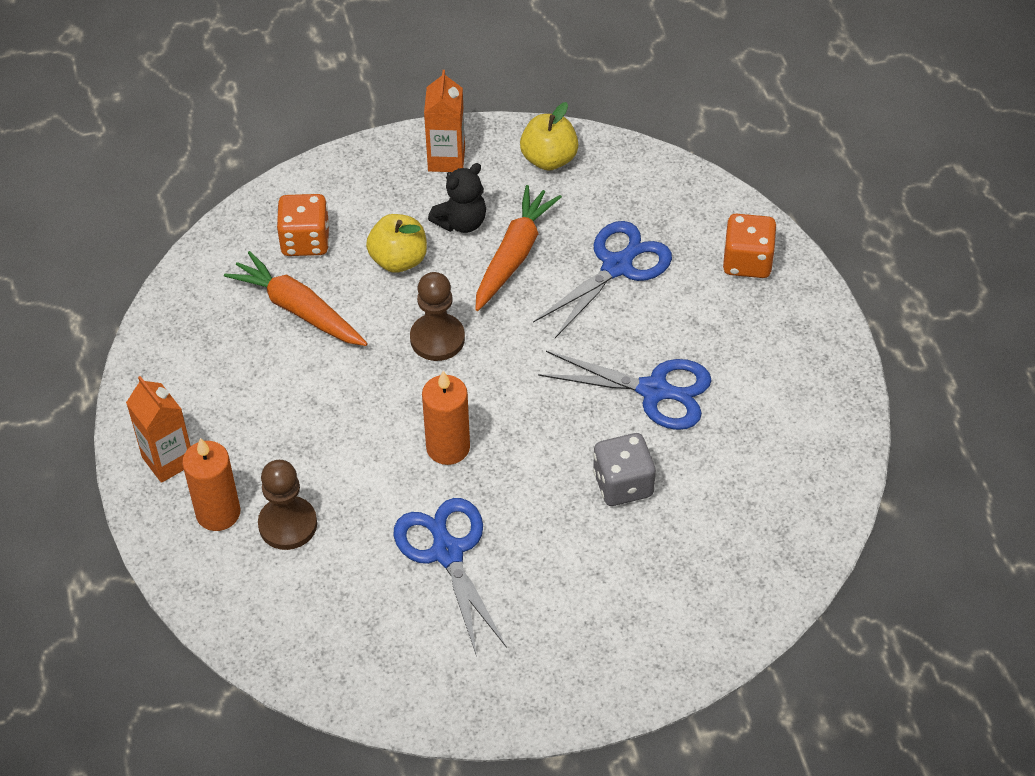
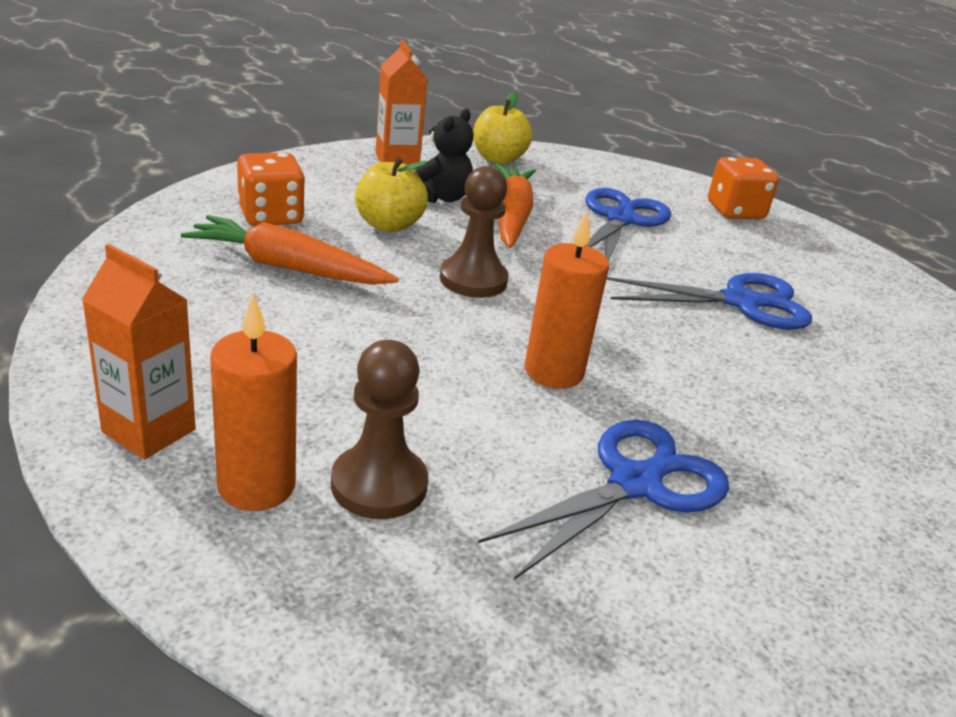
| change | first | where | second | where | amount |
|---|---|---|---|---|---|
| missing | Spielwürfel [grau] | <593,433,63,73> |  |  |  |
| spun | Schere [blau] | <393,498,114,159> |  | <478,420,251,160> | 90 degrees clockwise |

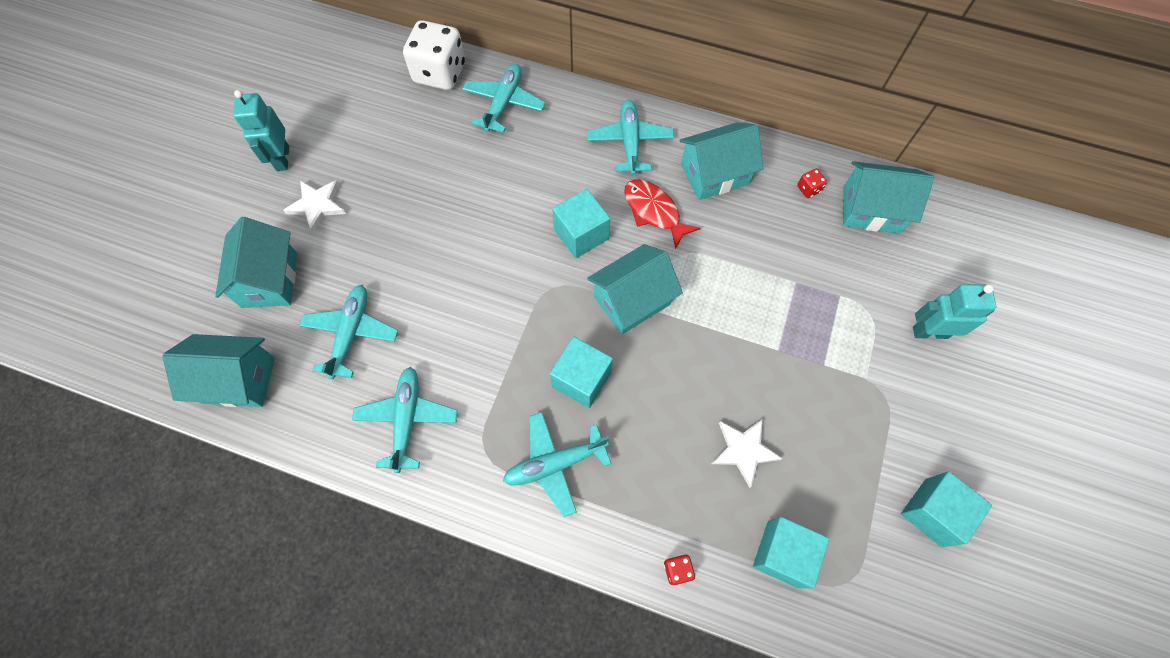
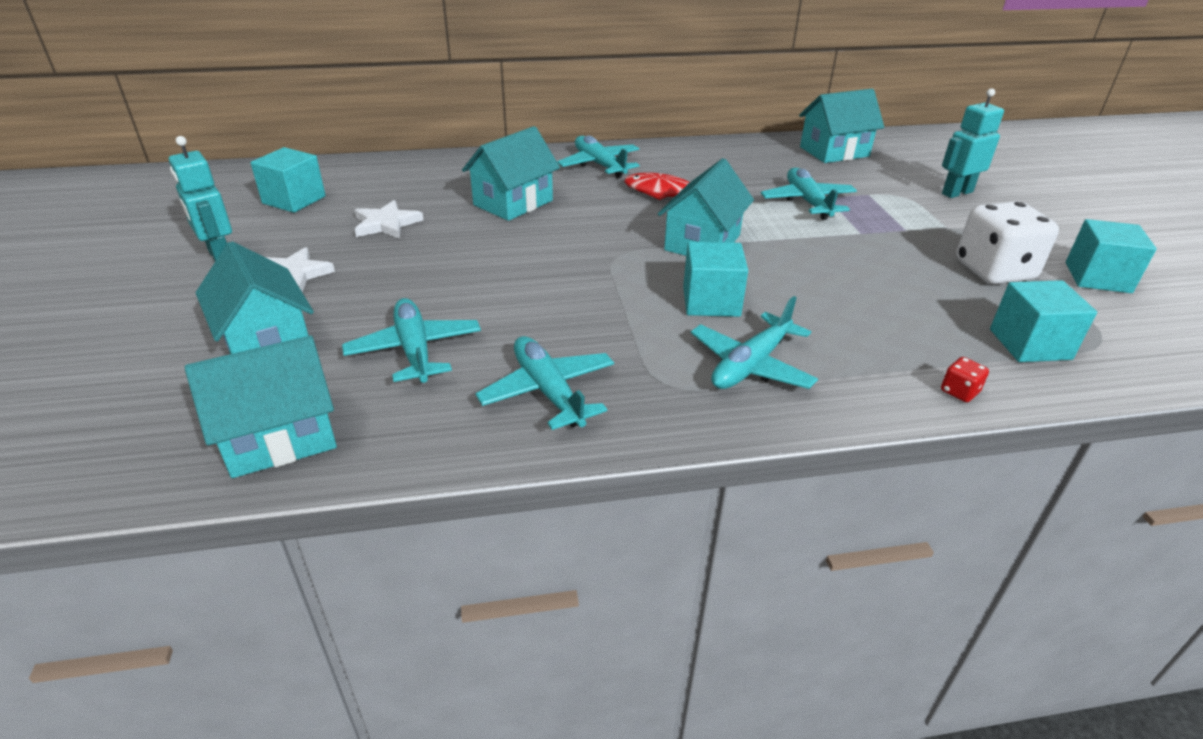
| change | first | where | second | where | amount |
|---|---|---|---|---|---|
| missing | Spielwürfel [rot] | <797,169,30,29> |  |  |  |
| relocated | Spielwürfel [weiß] | <403,20,62,70> |  | <956,201,103,83> |  |
| relocated | Flugzeug [türkis] | <462,64,83,69> |  | <761,168,96,52> |  |
| relocated | Kubus [türkis] | <552,189,58,69> |  | <250,147,76,66> |  |
| relocated | Haus [türkis] | <679,122,85,78> |  | <462,126,98,95> |  |
| relocated | Stern [weiß] | <712,419,71,69> |  | <355,200,69,39> |  |

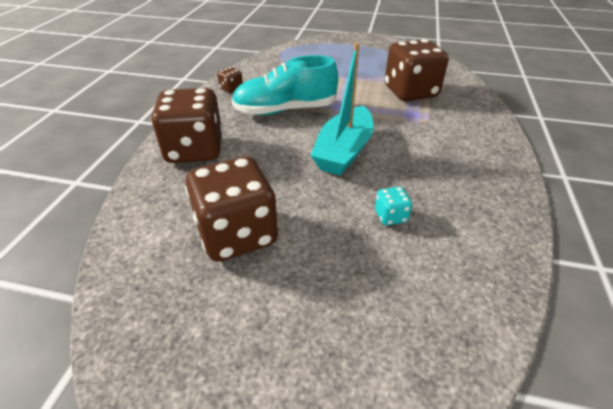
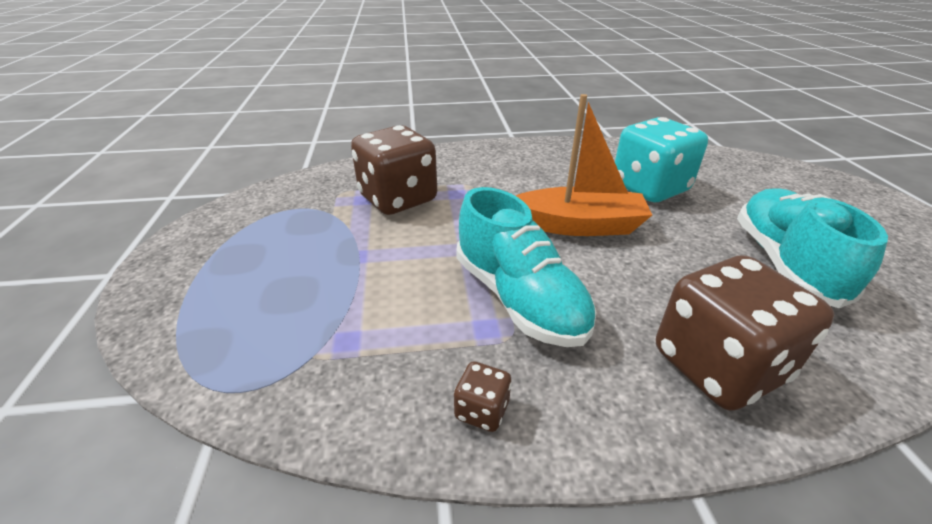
| change | first | where | second | where | amount |
|---|---|---|---|---|---|
| exchanged | Spielwürfel [braun] | <185,156,93,106> | Schuh [türkis] | <737,188,151,120> |  |
| colour | Boot [türkis] | <310,43,64,132> | Boot [orange] | <516,94,136,142> |  |
| size | Spielwürfel [türkis] | <375,187,37,38> |  | <615,117,93,85> | x2.37 |

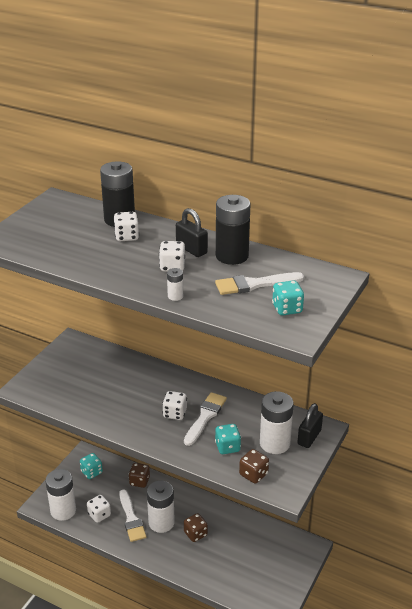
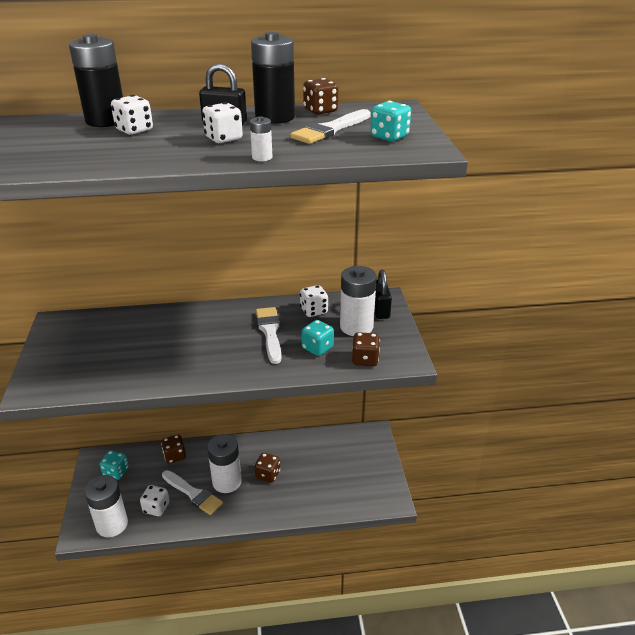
| change | first | where | second | where | amount |
|---|---|---|---|---|---|
| appeared |  |  | Spielwürfel [braun] | <303,78,35,36> |  |
| relocated | Spielwürfel [weiß] | <162,391,25,29> |  | <300,285,28,32> |  |

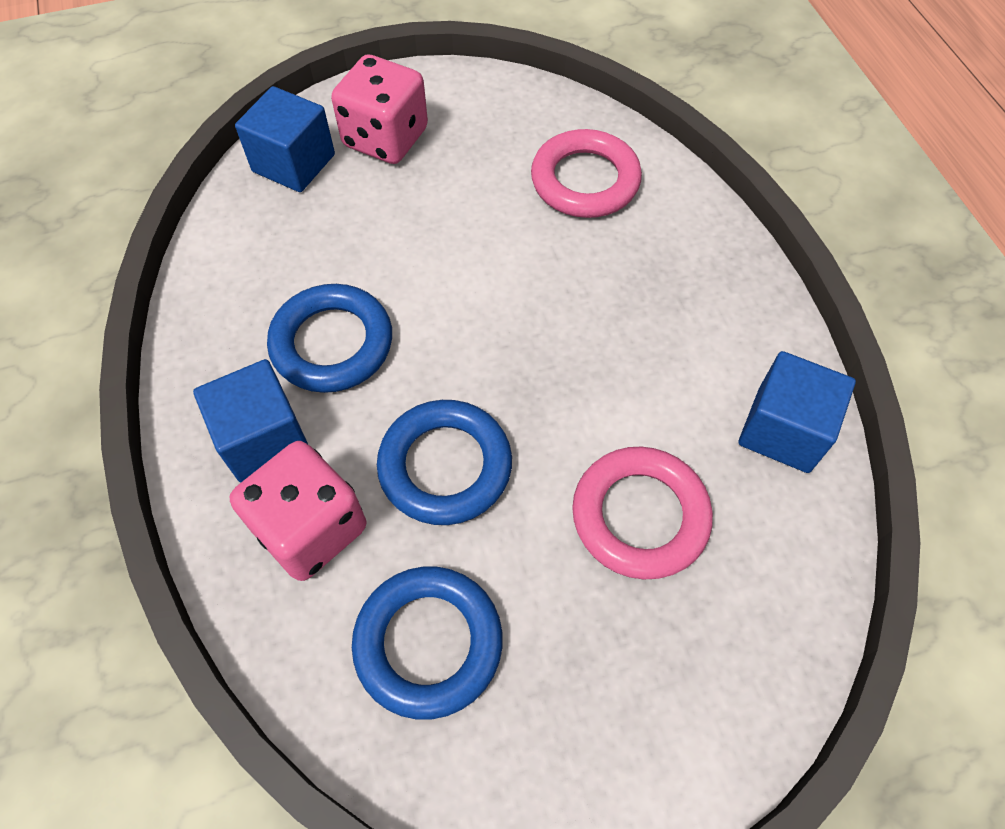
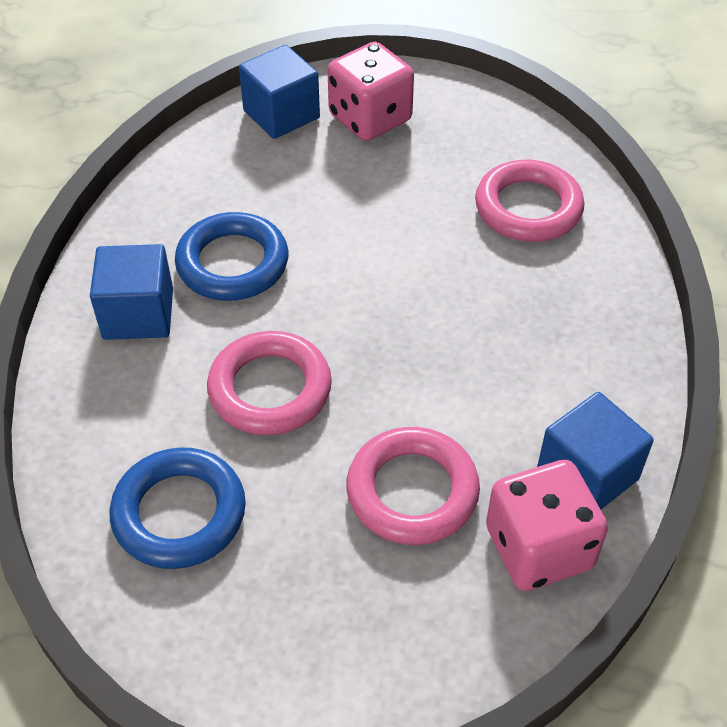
| change | first | where | second | where | amount |
|---|---|---|---|---|---|
| relocated | Spielwürfel [rosa] | <230,441,136,140> |  | <486,460,122,131> |  |
| colour | Ring [blau] | <377,400,135,125> | Ring [rosa] | <207,331,125,104> |  |

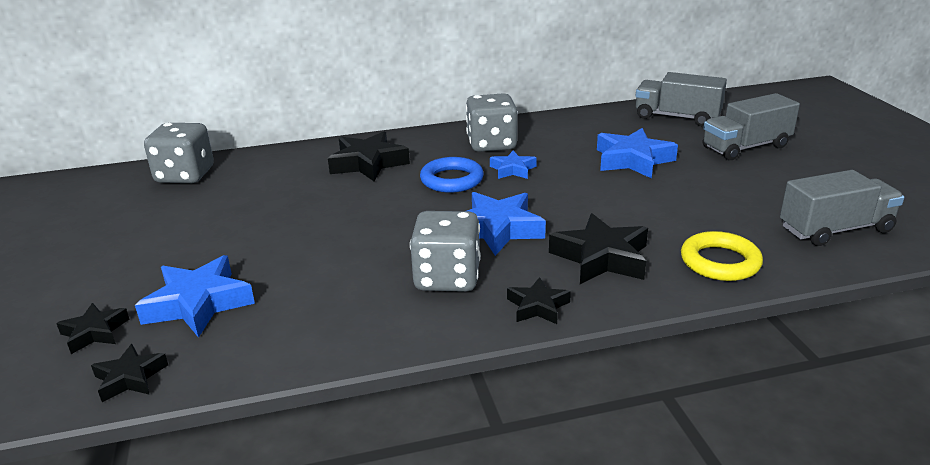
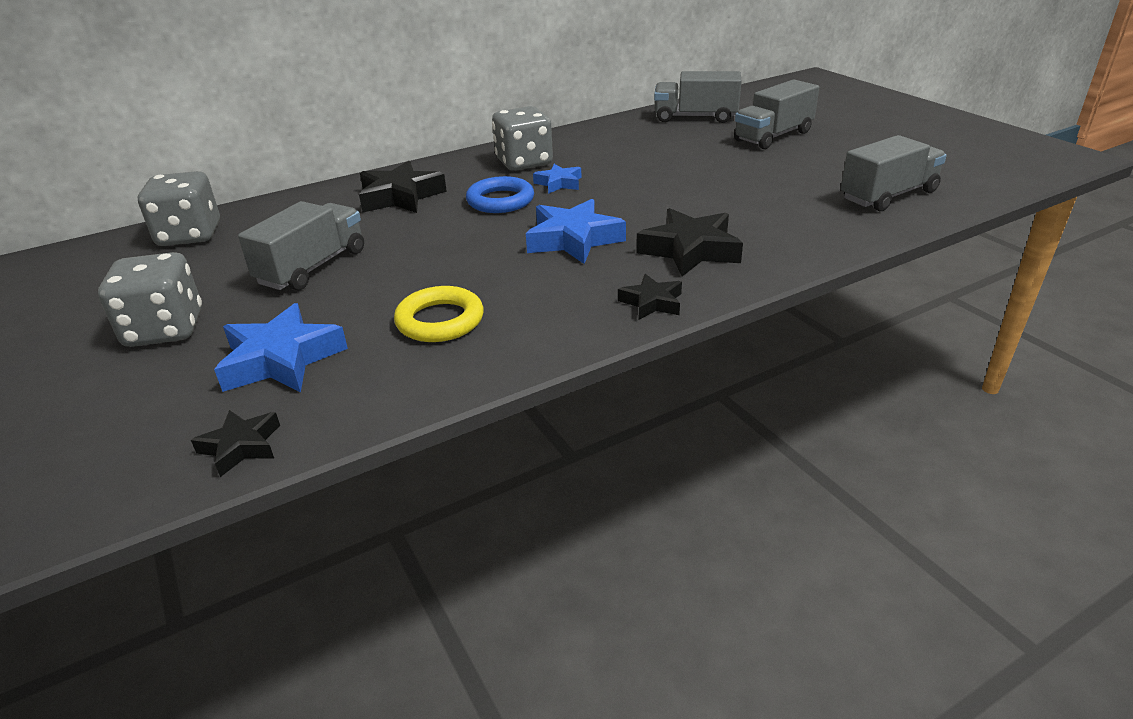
| change | first | where | second | where | amount |
|---|---|---|---|---|---|
| missing | Stern [schwarz] | <56,303,73,51> |  |  |  |
| missing | Stern [blau] | <597,128,81,50> |  |  |  |
| appeared |  |  | Lastwagen [grau] | <238,201,126,89> |  |
| relocated | Spielwürfel [grau] | <410,211,71,81> |  | <98,252,104,95> |  |
| relocated | Ring [gelb] | <681,231,82,50> |  | <394,286,90,56> |  |

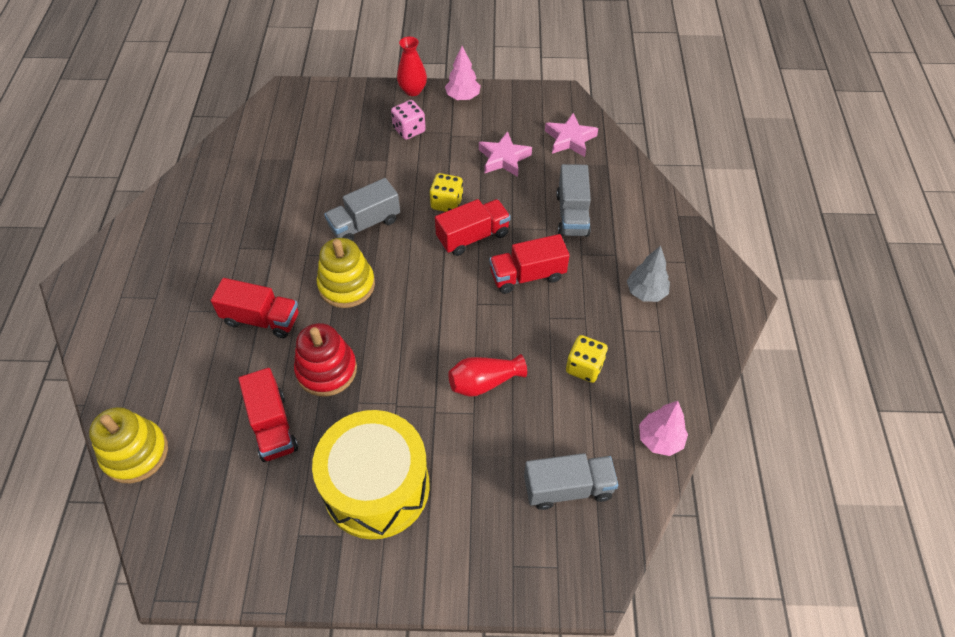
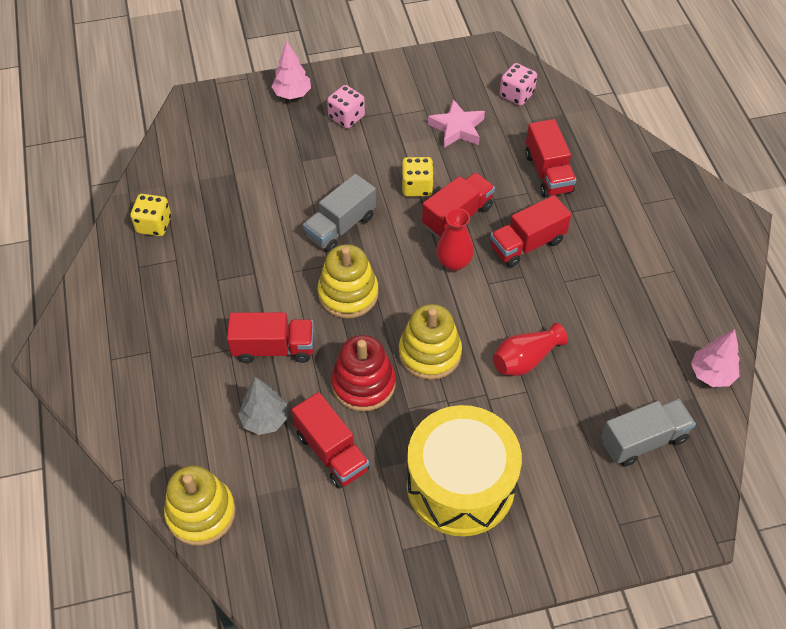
| change | first | where | second | where | amount |
|---|---|---|---|---|---|
| appeared |  |  | Stapelspielzeug [gelb] | <399,304,63,76> |  |
| relocated | Vase [rot] | <397,37,30,59> |  | <436,208,38,63> |  |
| relocated | Baum [rosa] | <445,46,36,54> |  | <272,41,39,58> |  |
| relocated | Spielwürfel [gelb] | <566,335,42,48> |  | <130,194,41,42> |  |
| relocated | Baum [grau] | <627,246,43,56> |  | <238,377,49,58> |  |
| exchanged | Stern [rosa] | <545,113,53,44> | Spielwürfel [rosa] | <500,63,37,43> |  |
| colour | Lastwagen [grau] | <556,164,35,73> | Lastwagen [rot] | <525,119,51,78> |  |

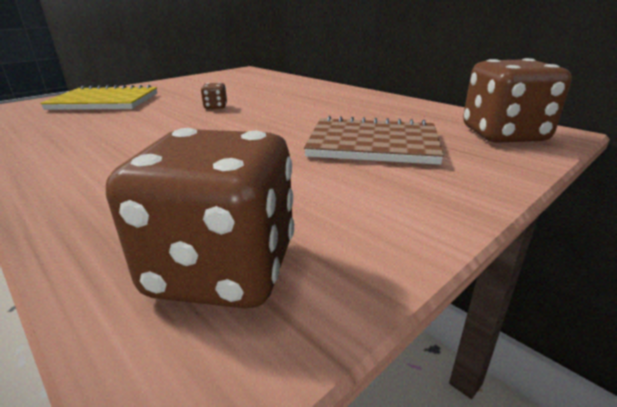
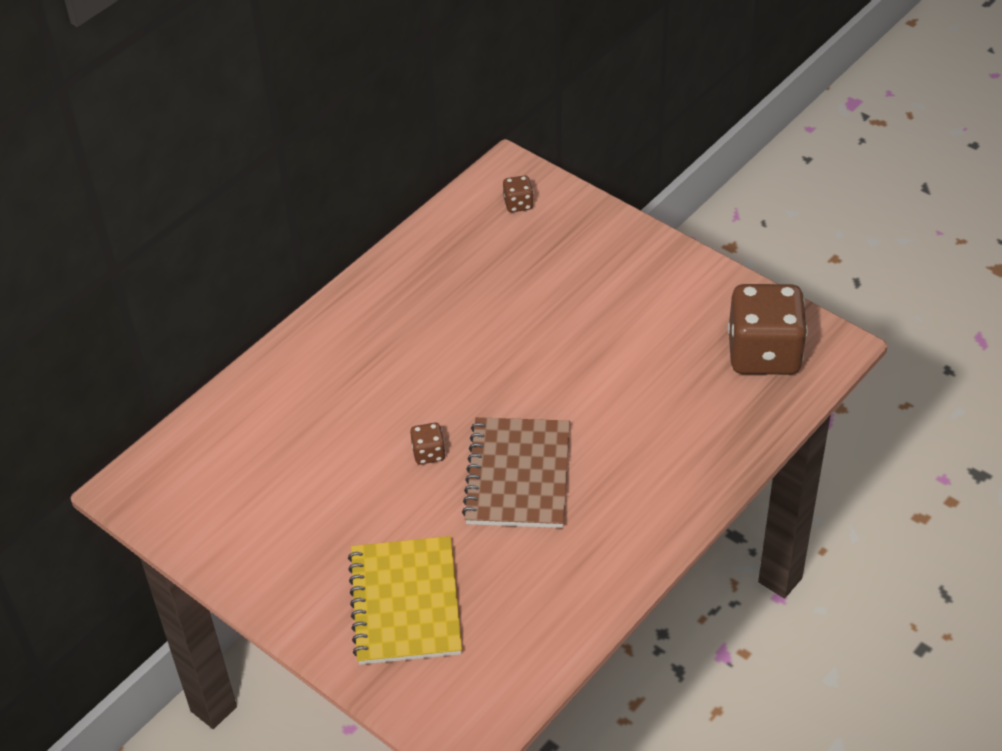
| change | first | where | second | where | amount |
|---|---|---|---|---|---|
| relocated | Notizbuch [braun] | <304,116,140,49> |  | <462,417,108,111> |  |
| size | Spielwürfel [braun] | <463,58,109,85> |  | <503,175,31,37> | x0.42 |

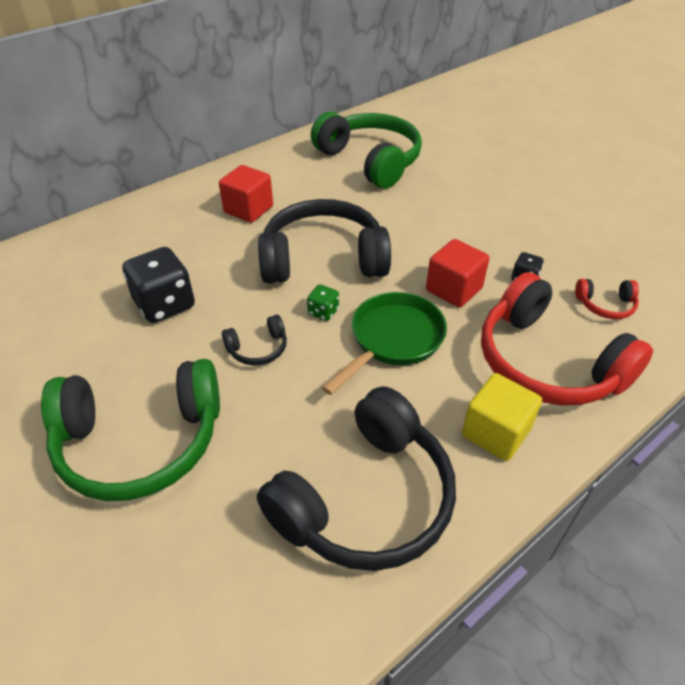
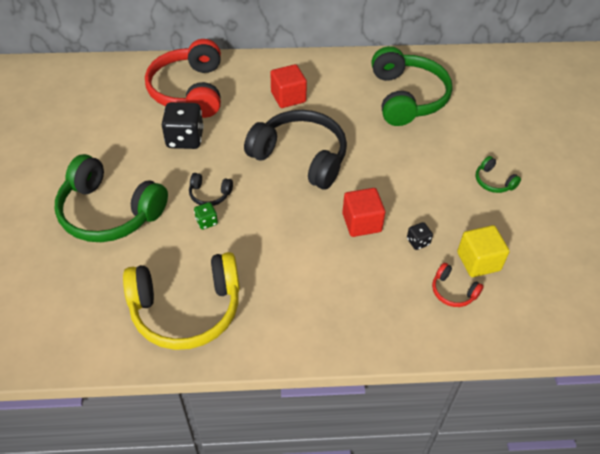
| change | first | where | second | where | amount |
|---|---|---|---|---|---|
| missing | Pfanne [grün] | <322,292,125,103> |  |  |  |
| appeared |  |  | Kopfhörer [grün] | <475,156,46,37> |  |
| relocated | Spielwürfel [grün] | <307,284,32,37> |  | <194,202,24,28> |  |
| relocated | Kubus [gelb] | <462,373,80,88> |  | <457,225,53,52> |  |
| relocated | Kopfhörer [rot] | <481,272,172,134> |  | <145,39,76,79> |  |
| colour | Kopfhörer [schwarz] | <257,386,199,185> | Kopfhörer [gelb] | <123,252,117,98> |  |

